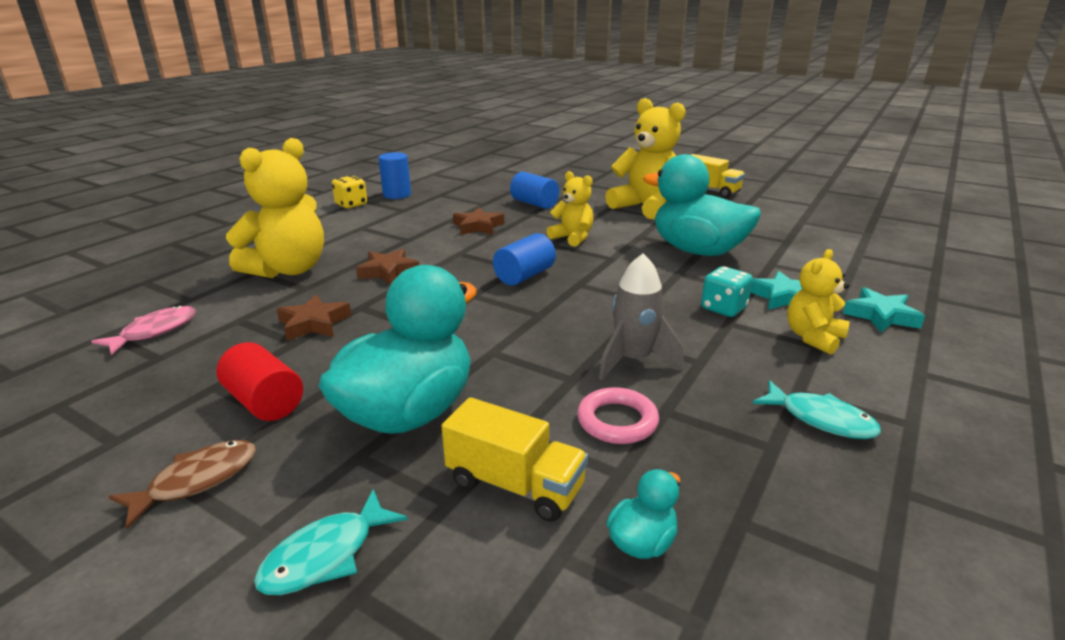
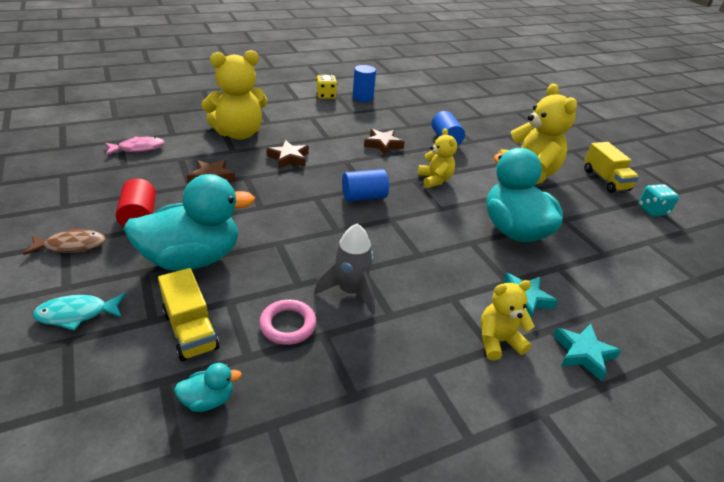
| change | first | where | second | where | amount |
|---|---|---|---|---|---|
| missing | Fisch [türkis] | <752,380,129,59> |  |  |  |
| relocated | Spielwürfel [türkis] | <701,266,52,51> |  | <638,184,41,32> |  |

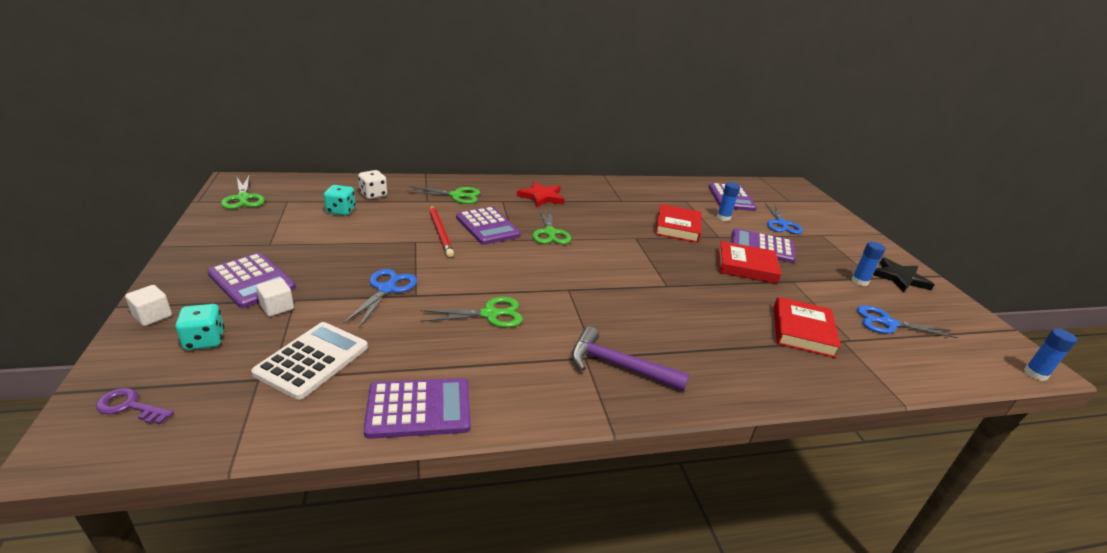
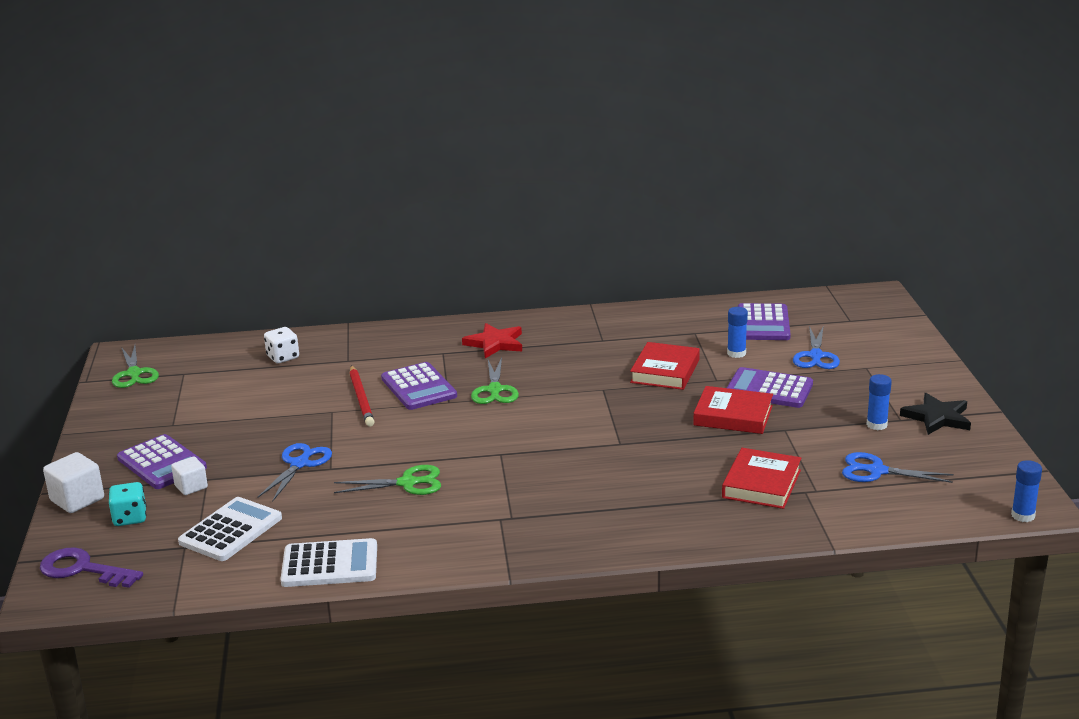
| change | first | where | second | where | amount |
|---|---|---|---|---|---|
| missing | Spielwürfel [türkis] | <324,185,32,30> |  |  |  |
| missing | Schere [grün] | <407,186,73,18> |  |  |  |
| missing | Hammer [lila] | <572,326,117,65> |  |  |  |
| colour | Taschenrechner [lila] | <363,378,108,61> | Taschenrechner [weiß] | <280,538,97,49> |  |
| size | Schlüssel [lila] | <96,388,78,36> |  | <40,547,103,41> | x1.62 |
| size | Kubus [weiß] | <125,285,47,41> |  | <43,452,61,61> | x1.55 |

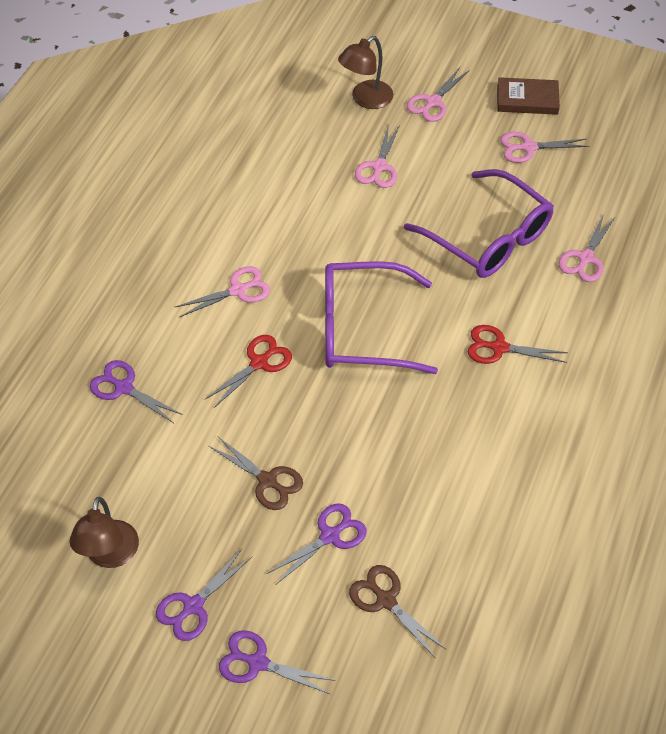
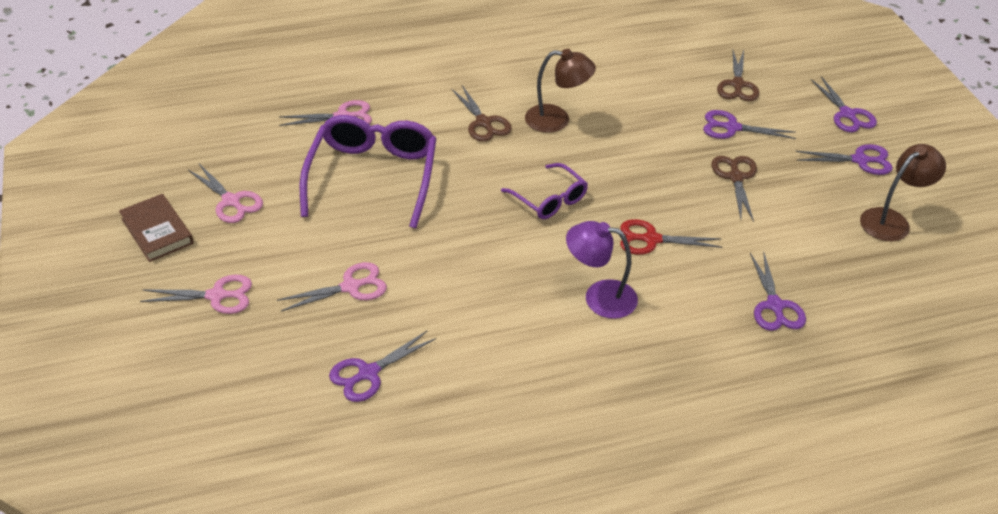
| change | first | where | second | where | amount |
|---|---|---|---|---|---|
| appeared |  |  | Schere [lila] | <329,330,107,72> |  |
| relocated | Lampe [braun] | <338,36,55,73> |  | <525,49,71,84> |  |
| exchanged | Schere [rosa] | <175,266,95,51> | Lampe [lila] | <566,221,72,98> |  |
| colour | Schere [rot] | <468,325,100,39> | Schere [braun] | <452,85,60,57> |  |
| size | Brille [lila] | <325,261,113,113> |  | <501,163,87,56> | x0.55 |

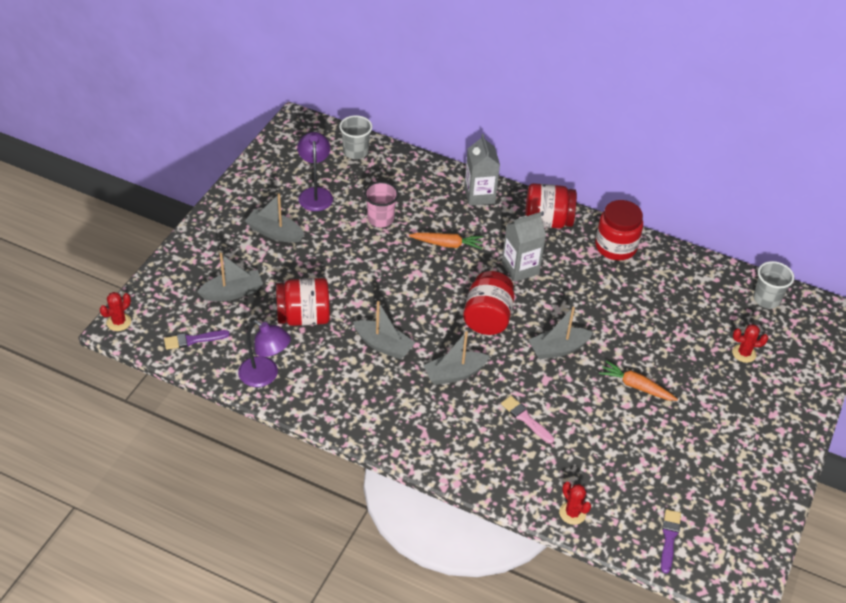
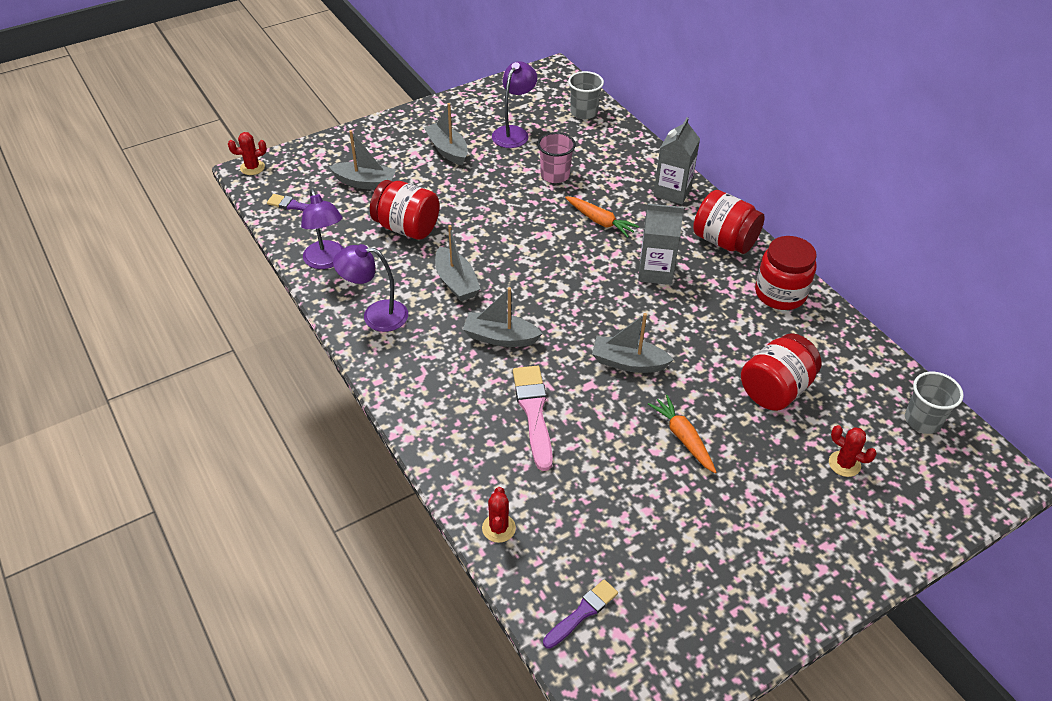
| change | first | where | second | where | amount |
|---|---|---|---|---|---|
| appeared |  |  | Lampe [lila] | <333,244,75,88> |  |
| relocated | Einmachglas [rot] | <463,271,51,64> |  | <741,333,81,78> |  |
| size | Pinsel [rosa] | <501,396,53,48> |  | <513,366,40,105> | x1.58 |

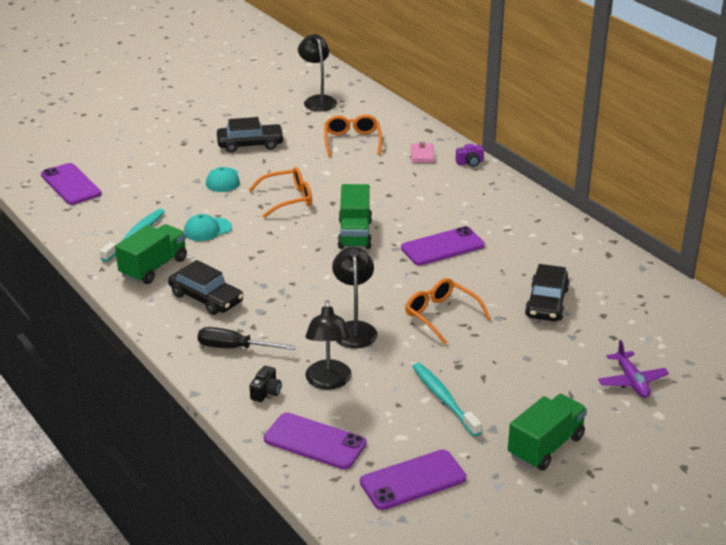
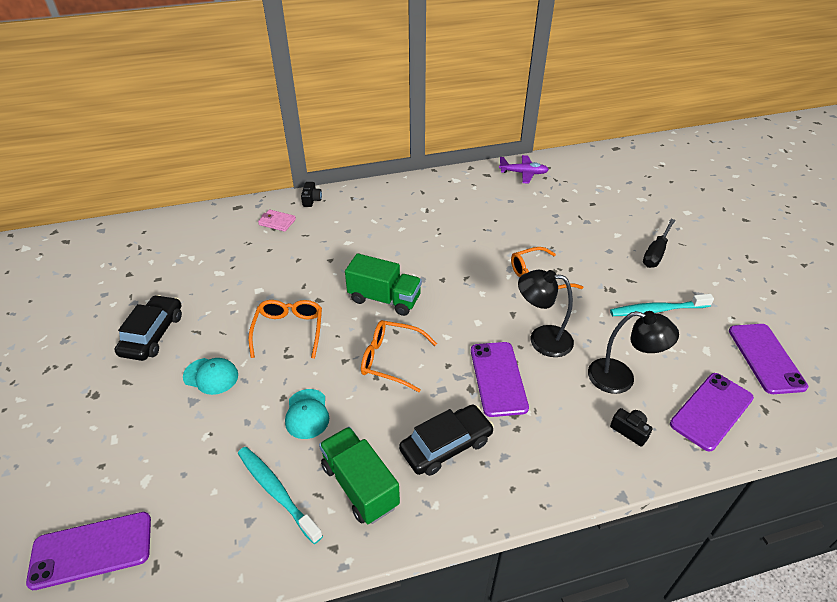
| change | first | where | second | where | amount |
|---|---|---|---|---|---|
| missing | Lampe [schwarz] | <298,34,39,78> |  |  |  |
| missing | Lastwagen [grün] | <508,394,79,77> |  |  |  |
| missing | Auto [schwarz] | <525,264,45,57> |  |  |  |
| relocated | Schraubenzieher [schwarz] | <198,327,99,23> |  | <643,219,33,49> |  |
| relocated | Brille [orange] | <324,115,58,42> |  | <361,320,76,72> |  |
| relocated | Handy [lila] | <401,226,84,39> |  | <471,342,58,75> |  |
| relocated | Flugzeug [lila] | <598,340,71,58> |  | <499,155,50,29> |  |
| colour | Kamera [lila] | <455,144,29,23> | Kamera [schwarz] | <301,182,21,25> |  |

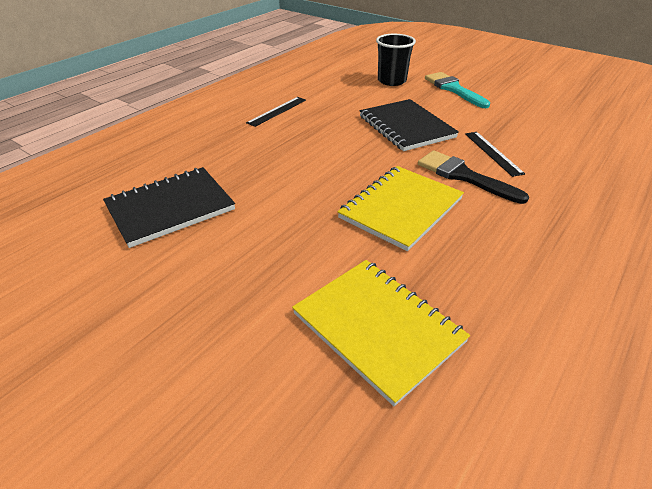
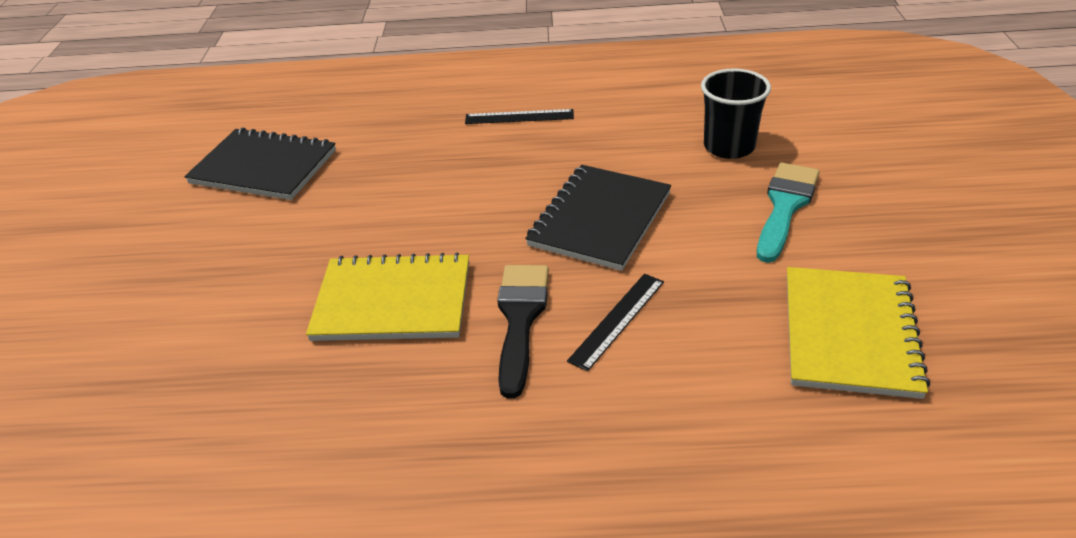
| change | first | where | second | where | amount |
|---|---|---|---|---|---|
| relocated | Notizbuch [gelb] | <292,260,178,146> |  | <787,267,143,132> |  |

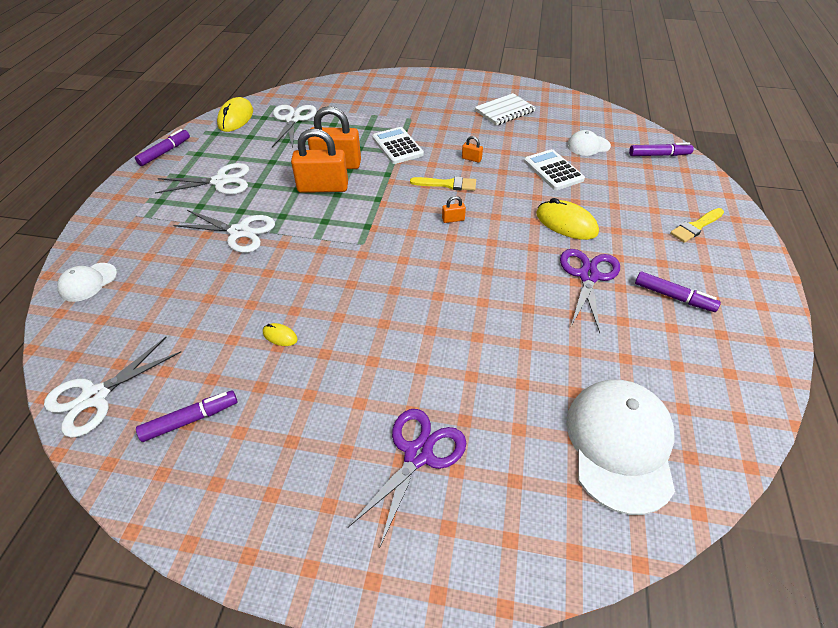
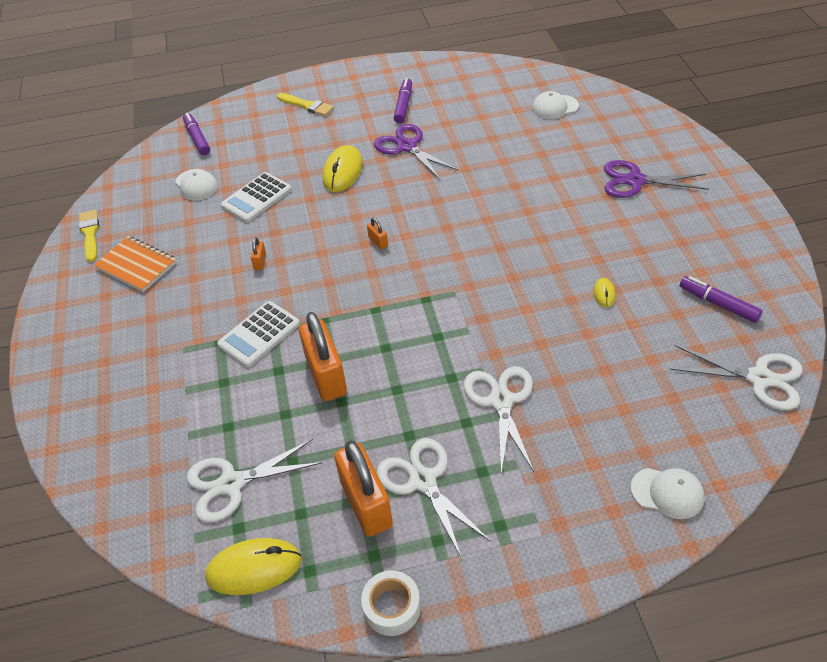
| change | first | where | second | where | amount |
|---|---|---|---|---|---|
| relocated | Vorhängeschloss [orange] | <291,128,57,65> |  | <334,441,59,96> |  |
| relocated | Pinsel [gelb] | <410,177,66,14> |  | <79,210,20,52> |  |
| exchanged | Filzstift [lila] | <135,129,55,37> | Klebeband [weiß] | <361,570,60,66> |  |
| colour | Notizbuch [weiß] | <475,93,61,32> | Notizbuch [orange] | <94,236,83,56> |  |
| spun | Schere [lila] | <560,249,60,84> |  | <374,124,85,55> | 60 degrees clockwise |
| size | Kappe [weiß] | <566,379,109,136> |  | <532,91,47,28> | x0.51 |

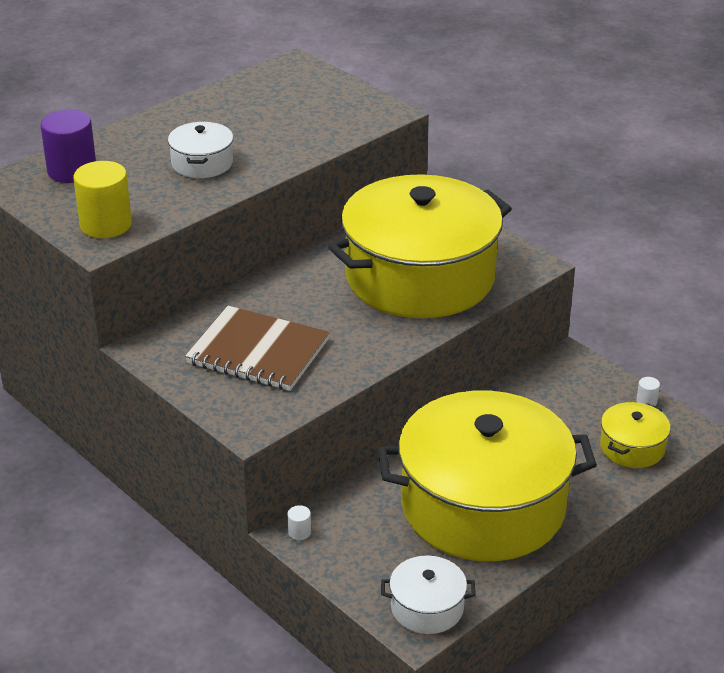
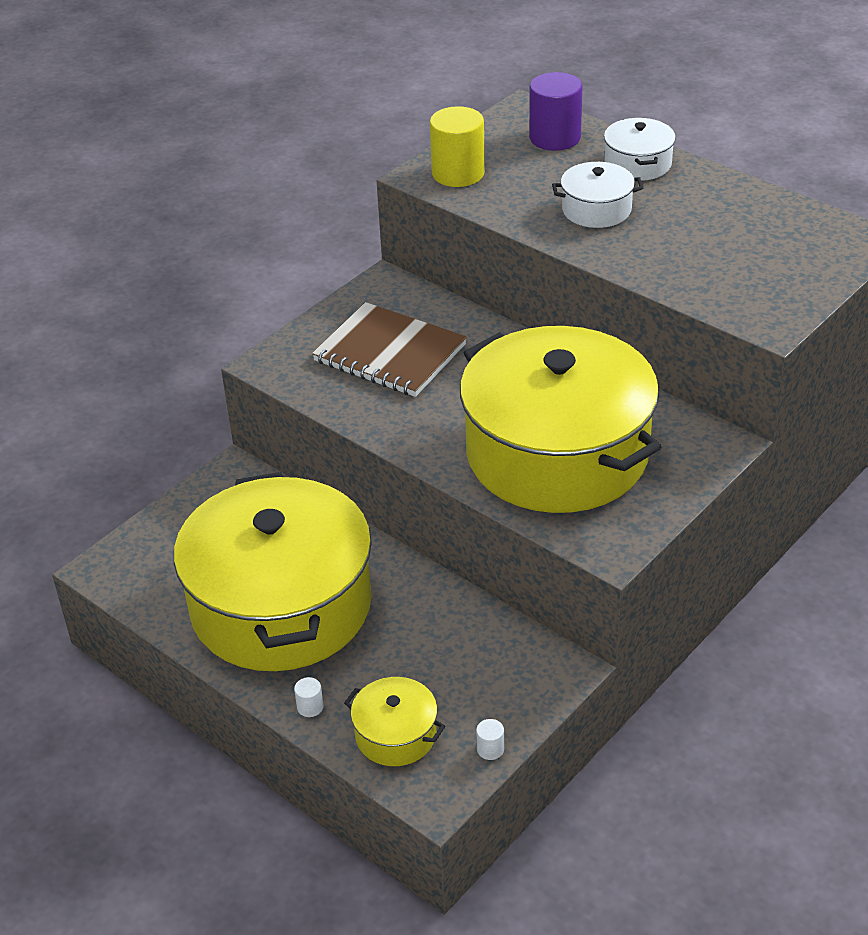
| change | first | where | second | where | amount |
|---|---|---|---|---|---|
| relocated | Vollzylinder [weiß] | <287,505,24,35> |  | <294,677,30,40> |  |
| relocated | Kochtopf [weiß] | <381,555,95,79> |  | <604,118,72,63> |  |
| spun | Notizbuch [braun] | <185,306,145,85> |  | <312,302,155,95> | 75 degrees counterclockwise |

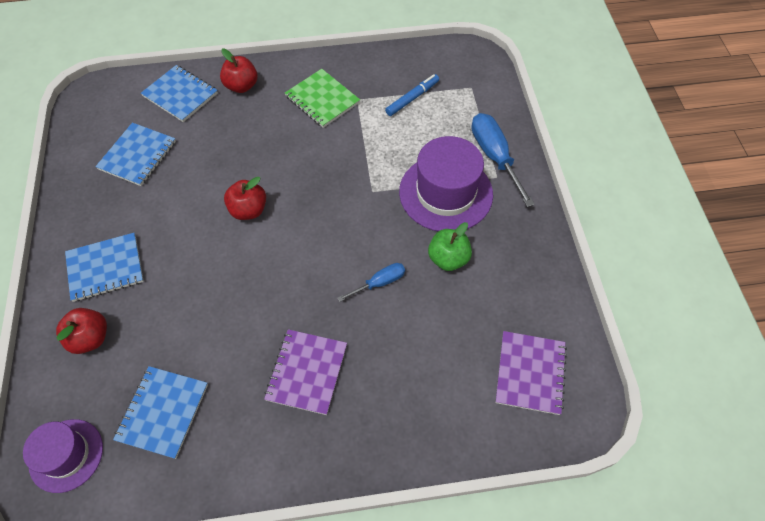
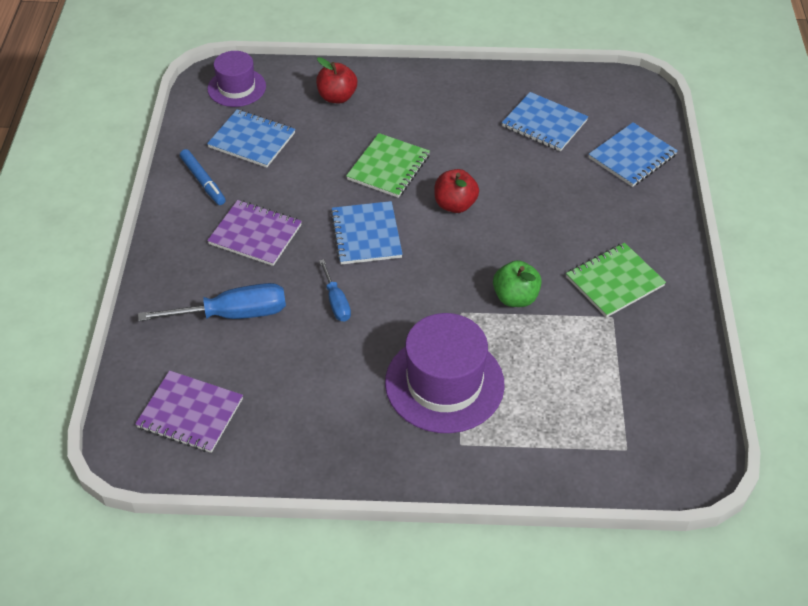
| change | first | where | second | where | amount |
|---|---|---|---|---|---|
| missing | Apfel [rot] | <220,49,37,44> |  |  |  |
| appeared |  |  | Notizbuch [grün] | <346,133,84,65> |  |
| relocated | Notizbuch [blau] | <65,233,79,69> |  | <330,201,73,64> |  |
| relocated | Filzstift [blau] | <385,74,54,42> |  | <180,149,46,56> |  |
| relocated | Apfel [grün] | <428,222,44,49> |  | <493,260,49,47> |  |
| relocated | Schraubenzieher [blau] | <472,113,63,94> |  | <138,283,148,38> |  |

